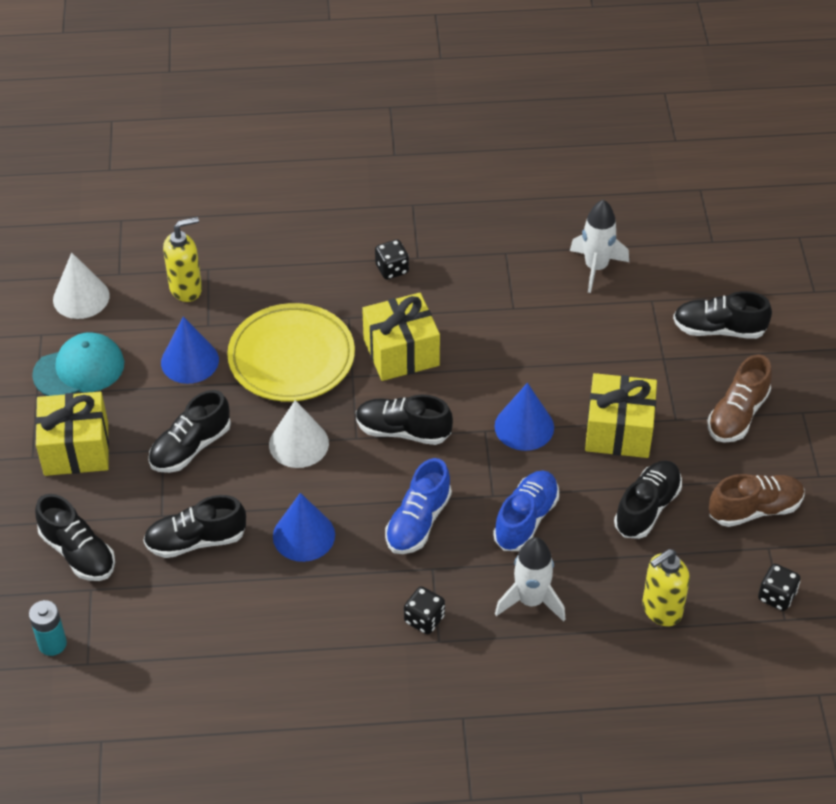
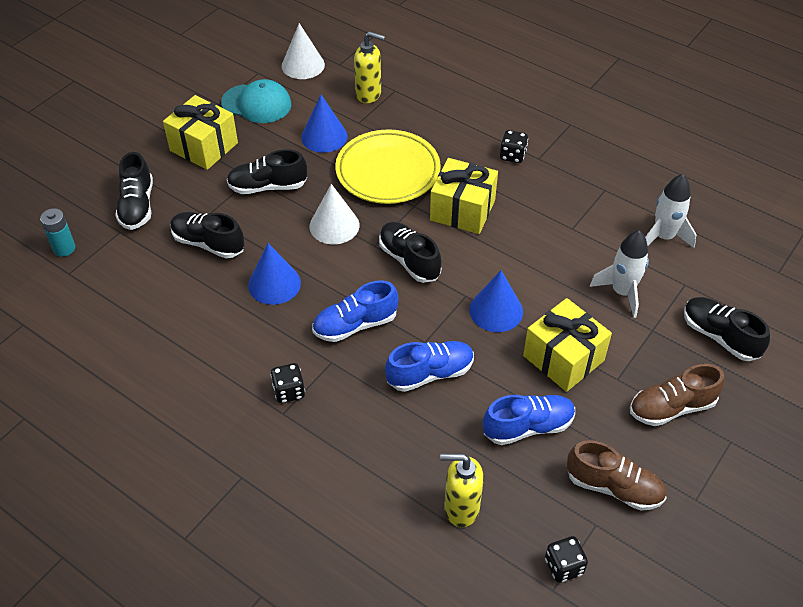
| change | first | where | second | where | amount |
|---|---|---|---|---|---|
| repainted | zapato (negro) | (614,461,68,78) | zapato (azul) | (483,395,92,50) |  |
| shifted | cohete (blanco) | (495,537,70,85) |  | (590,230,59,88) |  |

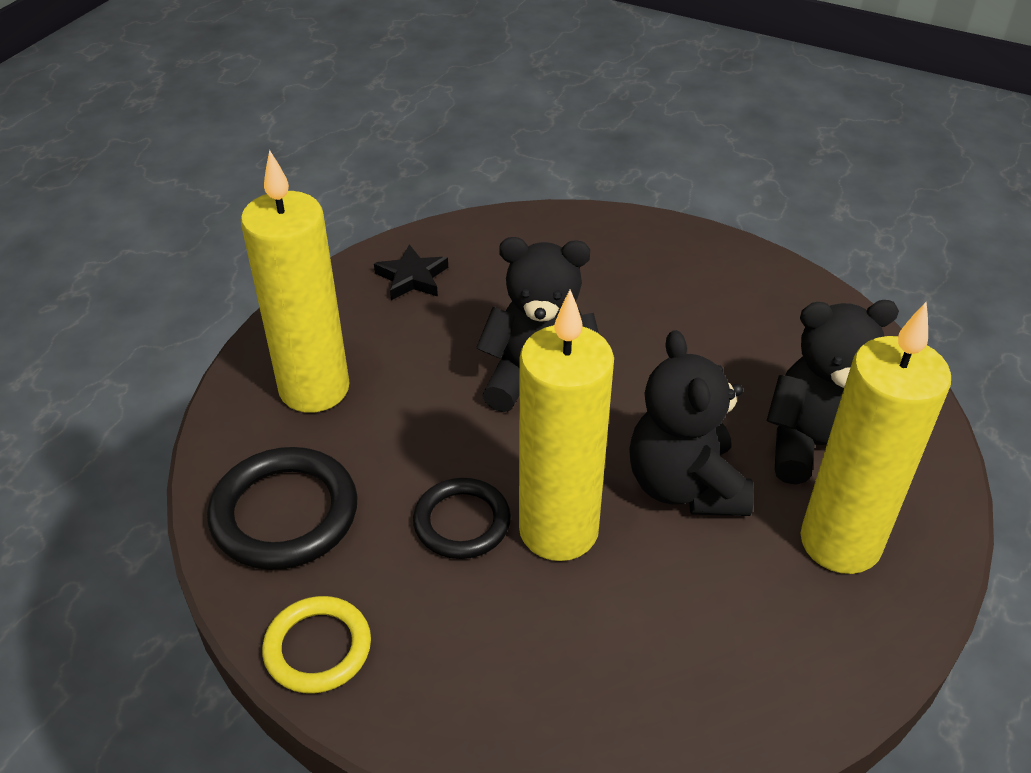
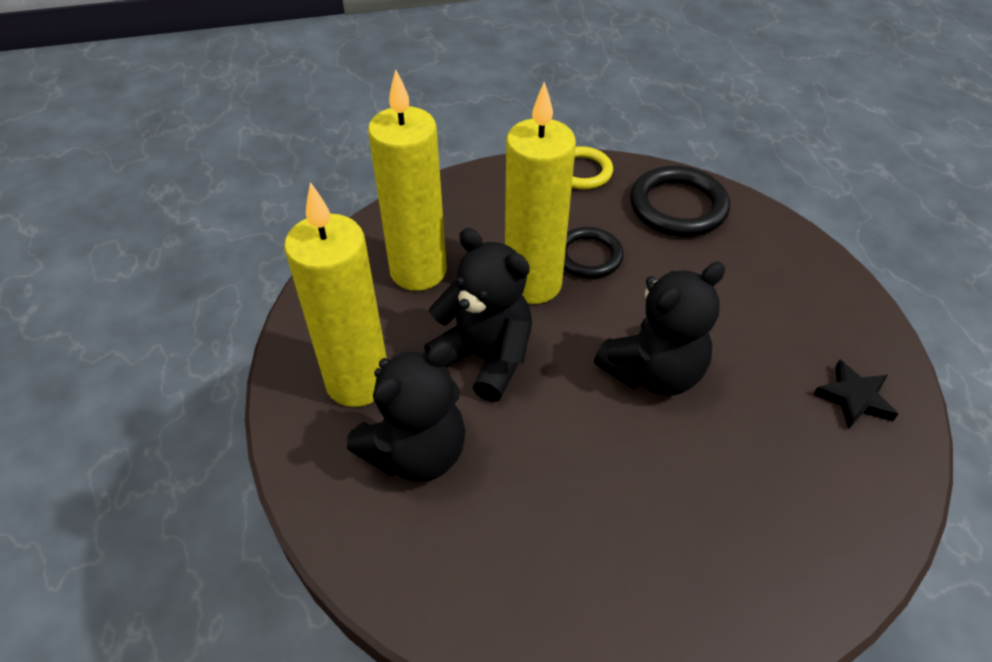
| change | first | where | second | where | amount |
|---|---|---|---|---|---|
| shifted | vela (amarillo) | (241,150,109,263) |  | (368,69,79,222) |  |

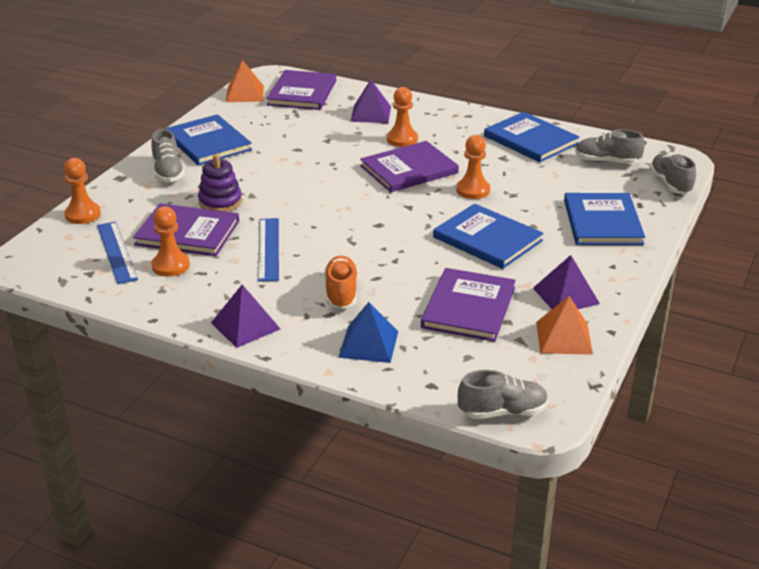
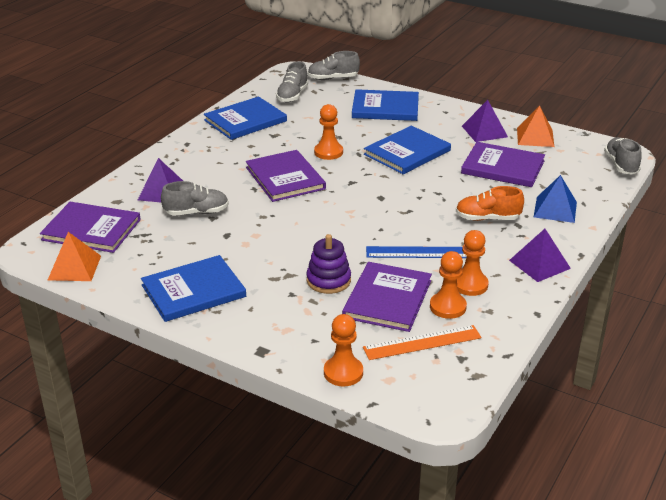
| change | first | where | second | where | amount |
|---|---|---|---|---|---|
| shifted | zapato (gris) | (151,129,34,53) |  | (161,181,68,35) |  |
| repainted | regla (azul) | (97,221,41,63) | regla (naranja) | (363,325,118,35) |  |
| shifted | peón (naranja) | (387,87,31,60) |  | (457,230,32,66) |  |

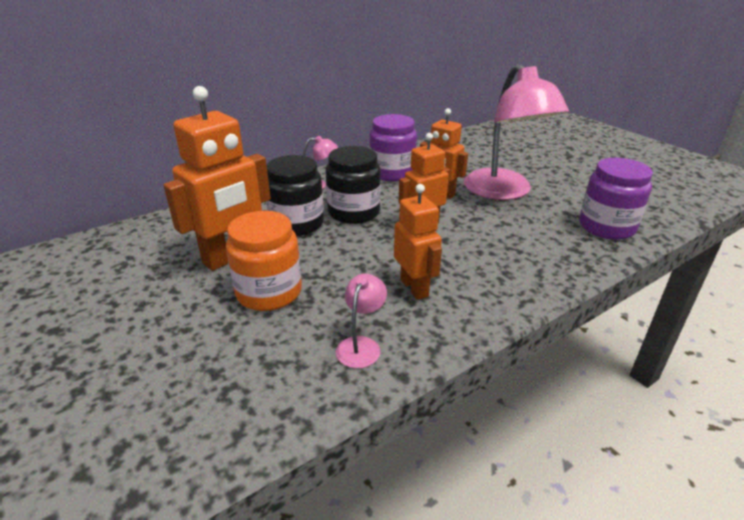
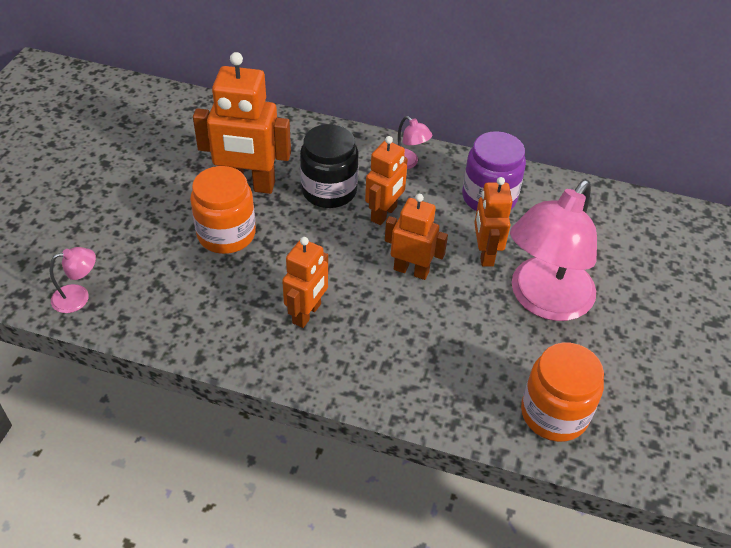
| change | first | where | second | where | amount |
|---|---|---|---|---|---|
| shifted | lámpara (rosa) | (336,274,51,94) |  | (50,247,46,66) |  |
| swapped | tarro (negro) | (326,146,55,78) | robot (naranja) | (365,136,43,89) |  |
| repainted | tarro (morado) | (579,158,74,82) | tarro (naranja) | (521,343,83,99) |  |

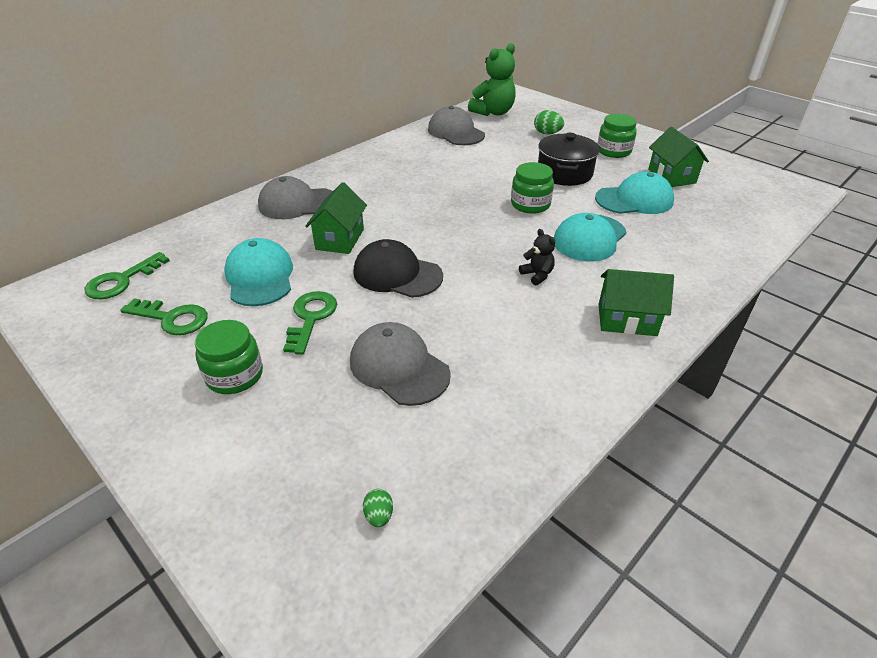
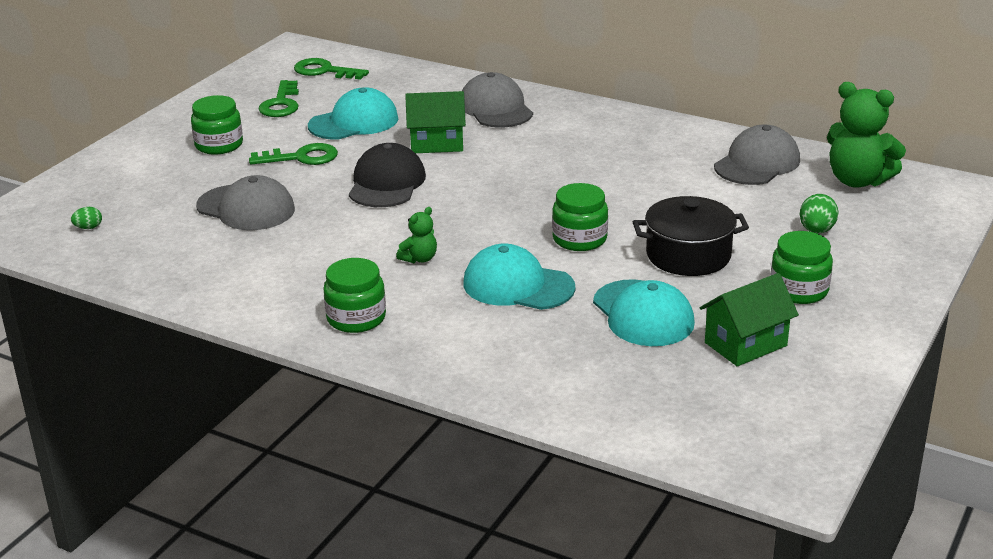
| change | first | where | second | where | amount |
|---|---|---|---|---|---|
| rotated | gorra (gris) | (350,322,101,84) |  | (196,175,99,55) | 90 degrees clockwise |
| swapped | casa (verde) | (599,269,75,67) | tarro (verde) | (323,258,63,75) |  |
| repainted | osito (negro) | (519,229,36,56) | osito (verde) | (396,207,41,56) |  |

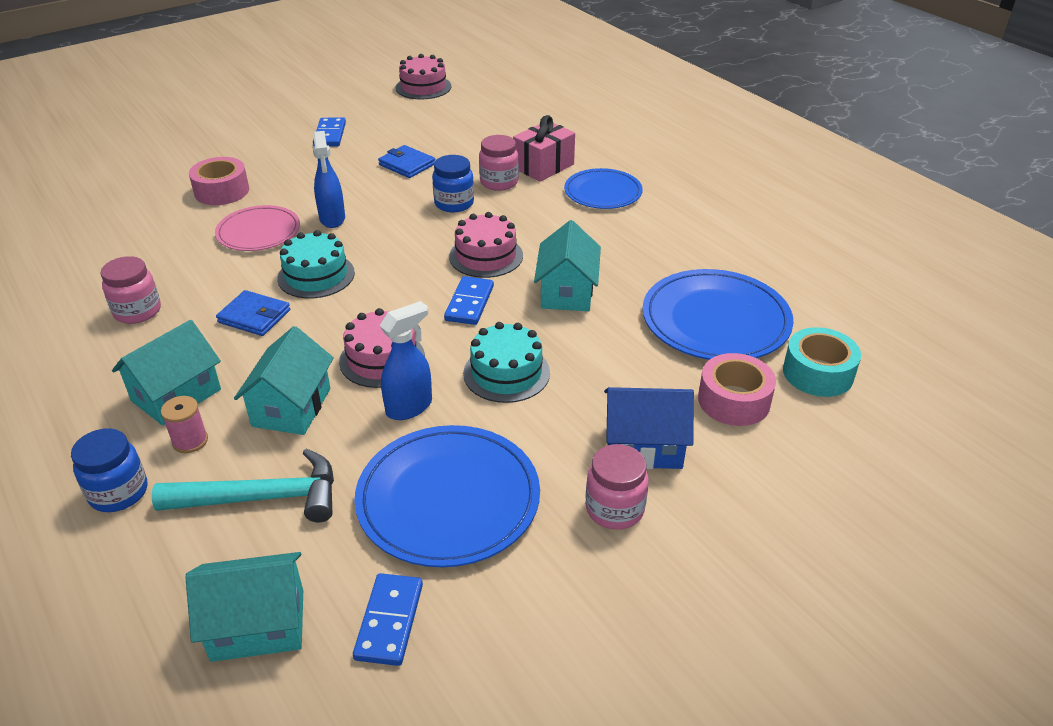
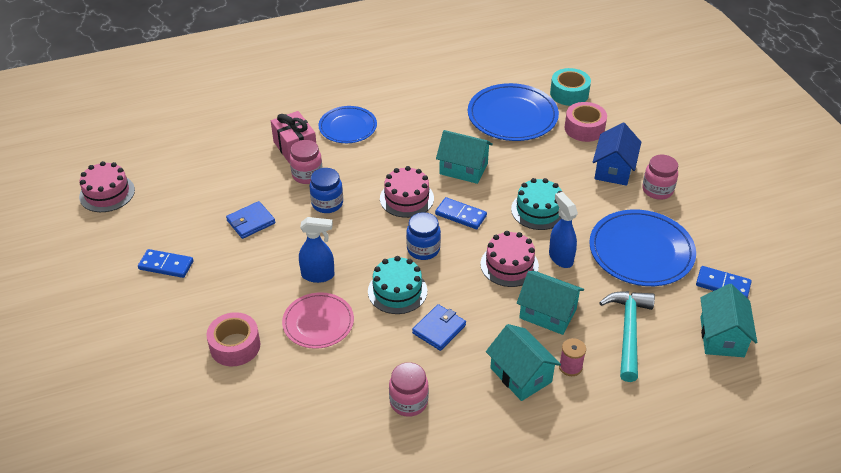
| change | first | where | second | where | amount |
|---|---|---|---|---|---|
| shifted | tarro (azul) | (71,428,76,84) |  | (406,212,35,48) |  |

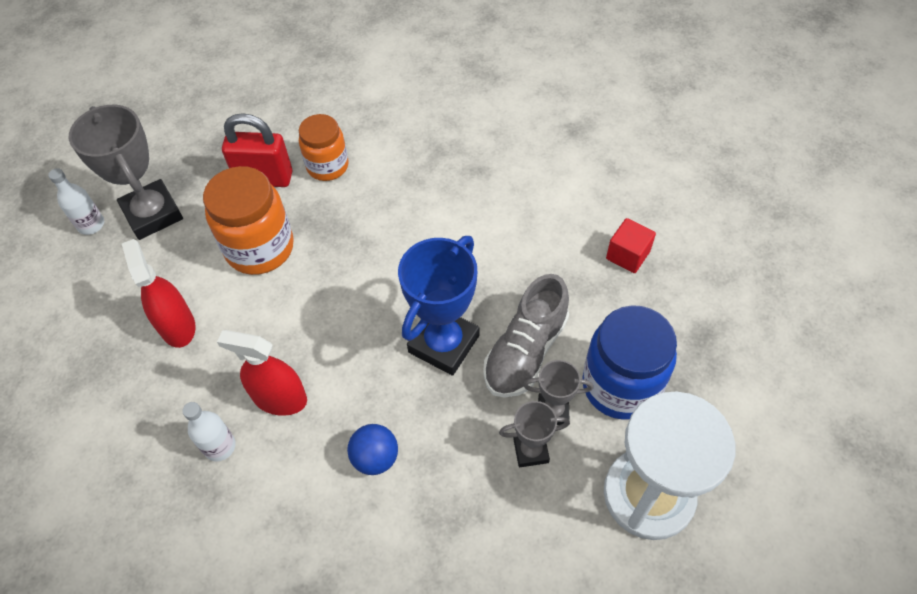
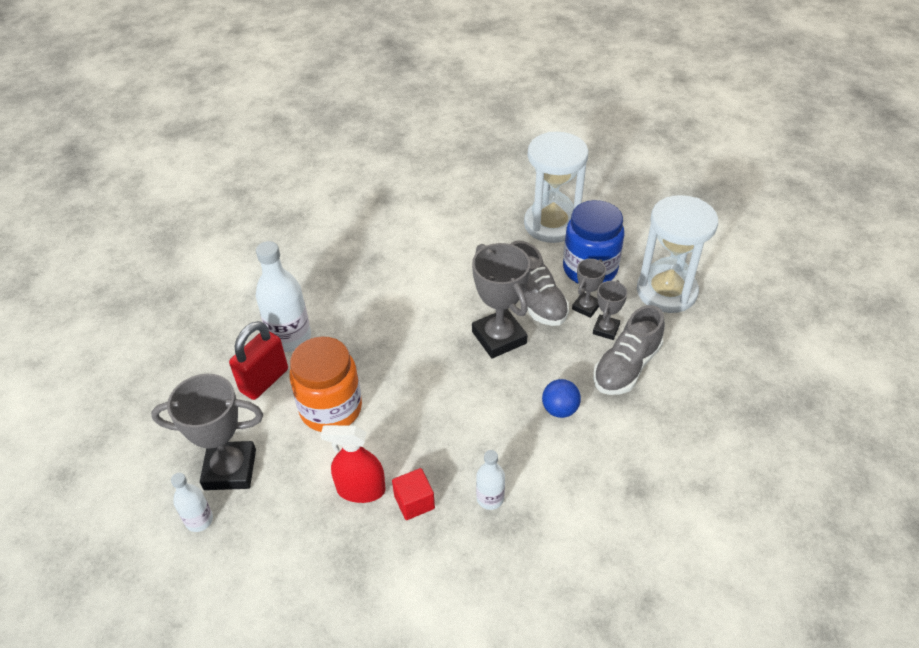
| change | first | where | second | where | amount |
|---|---|---|---|---|---|
| swapped | tarro (naranja) | (299,114,50,67) | botella (blanco) | (256,241,55,111) |  |
| shifted | cubo (rojo) | (606,218,50,55) |  | (392,468,43,52) |  |
| repainted | trofeo (azul) | (398,236,81,140) | trofeo (gris) | (472,243,58,115) |  |
| new |  |  | reloj de arena (blanco) | (524,132,65,111) |  |
| new |  |  | zapato (gris) | (593,305,72,90) |  |
| gone | pulverizador (rojo) | (217,330,90,86) |  |  |  |

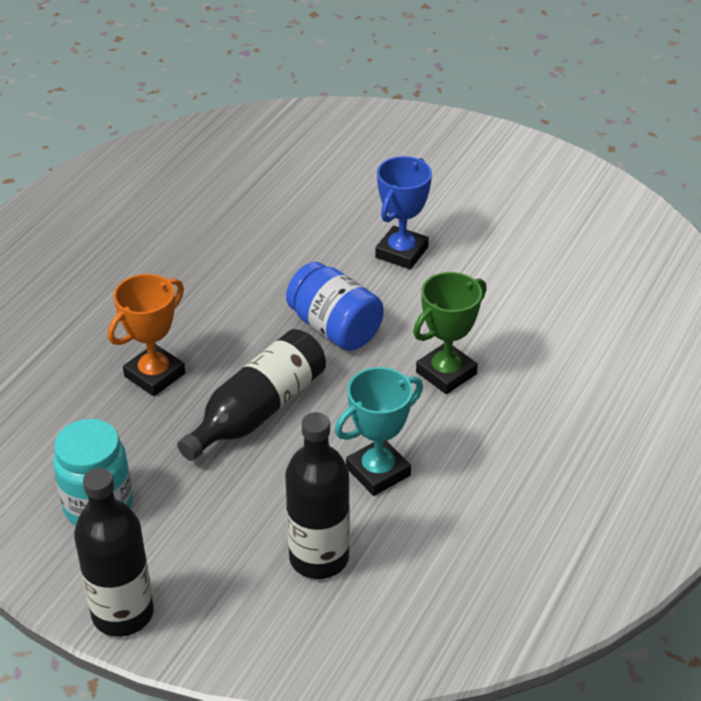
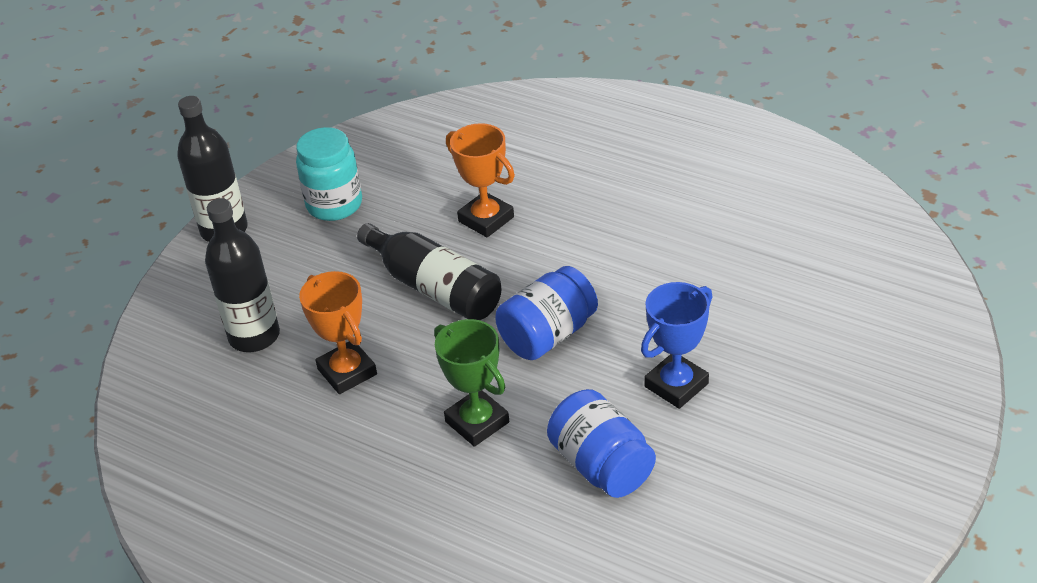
| change | first | where | second | where | amount |
|---|---|---|---|---|---|
| repainted | trofeo (turquesa) | (335,367,88,129) | trofeo (naranja) | (299,271,78,123) |  |
| new |  |  | tarro (azul) | (547,389,109,109) |  |
| rotated | trofeo (azul) | (375,156,57,113) |  | (641,282,71,127) | 75 degrees counterclockwise |

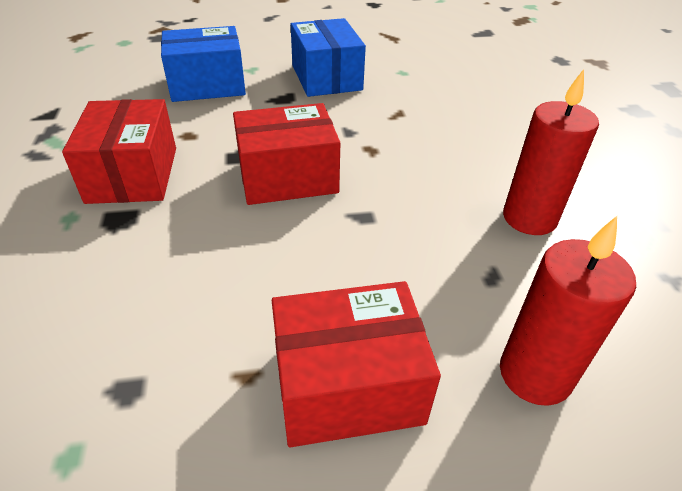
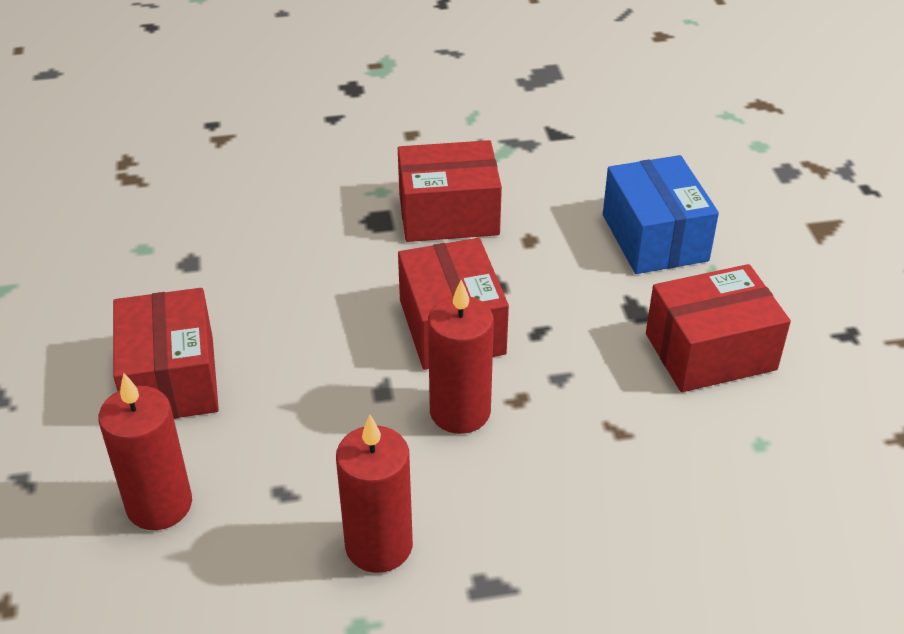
| change | first | where | second | where | amount |
|---|---|---|---|---|---|
| new |  |  | vela (rojo) | (428,280,66,154) |  |
| repainted | caja (azul) | (291,18,75,79) | caja (rojo) | (646,264,145,128) |  |

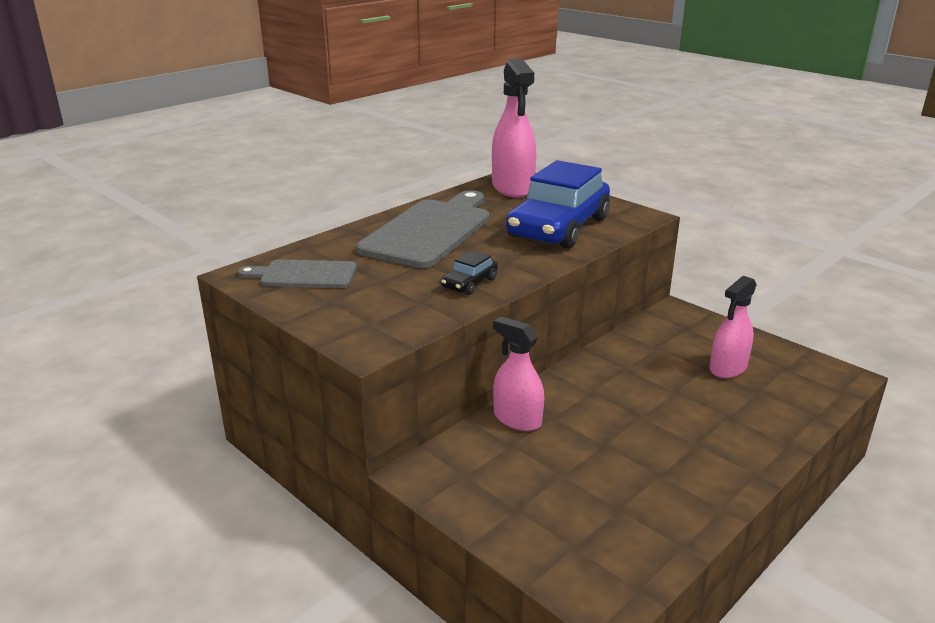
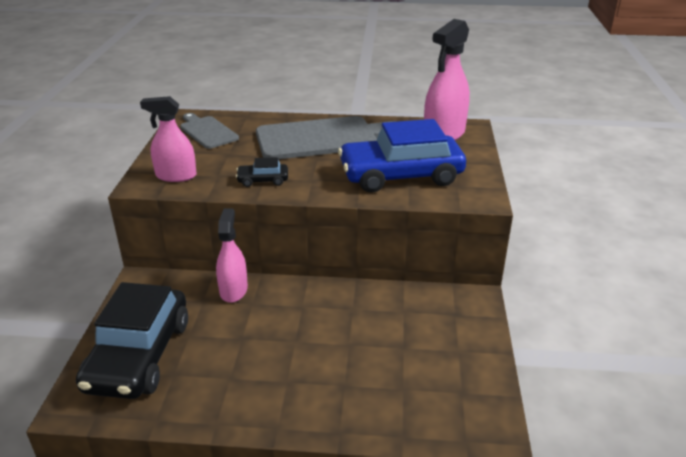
| change | first | where | second | where | amount |
|---|---|---|---|---|---|
| new |  |  | coche (negro) | (76,282,112,117) |  |
| shifted | pulverizador (rosa) | (710,276,47,102) |  | (140,96,57,86) |  |

